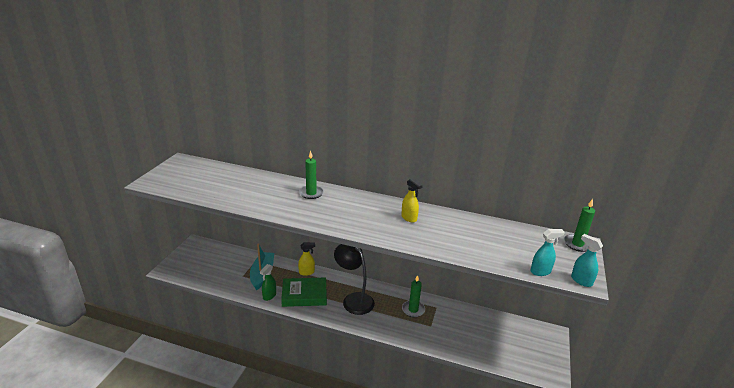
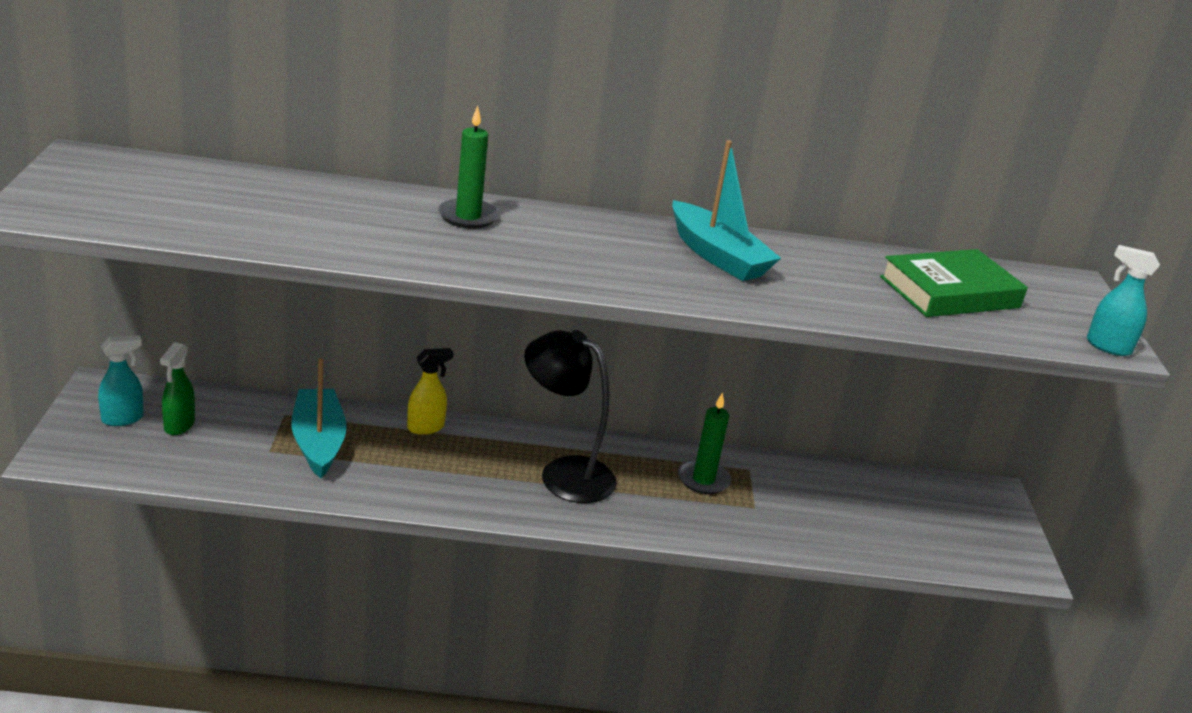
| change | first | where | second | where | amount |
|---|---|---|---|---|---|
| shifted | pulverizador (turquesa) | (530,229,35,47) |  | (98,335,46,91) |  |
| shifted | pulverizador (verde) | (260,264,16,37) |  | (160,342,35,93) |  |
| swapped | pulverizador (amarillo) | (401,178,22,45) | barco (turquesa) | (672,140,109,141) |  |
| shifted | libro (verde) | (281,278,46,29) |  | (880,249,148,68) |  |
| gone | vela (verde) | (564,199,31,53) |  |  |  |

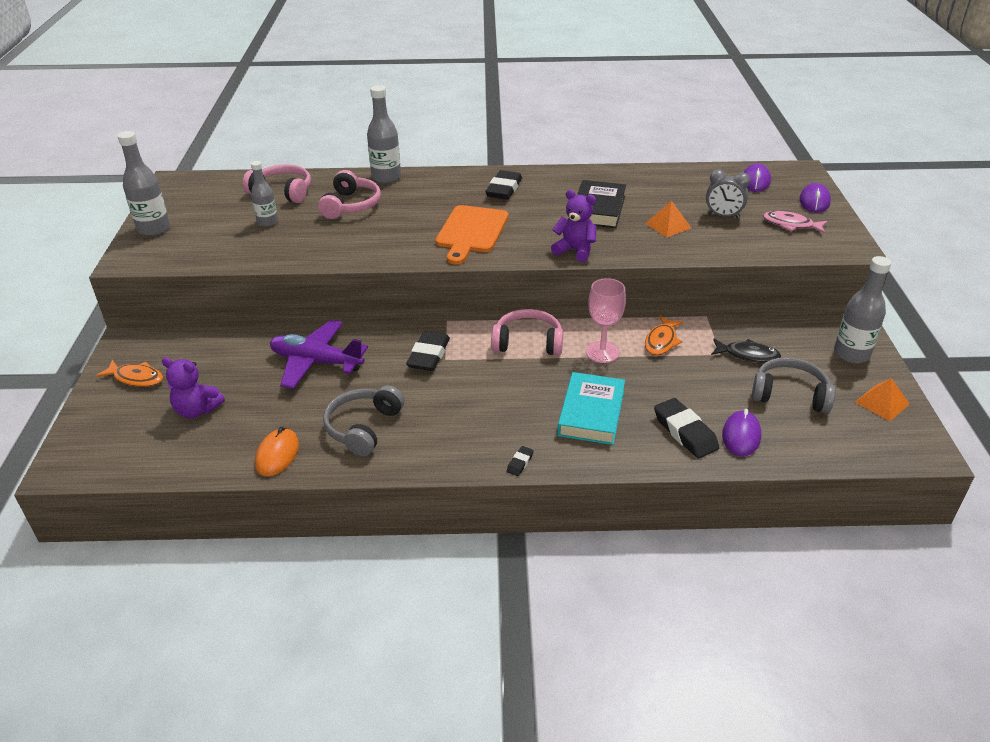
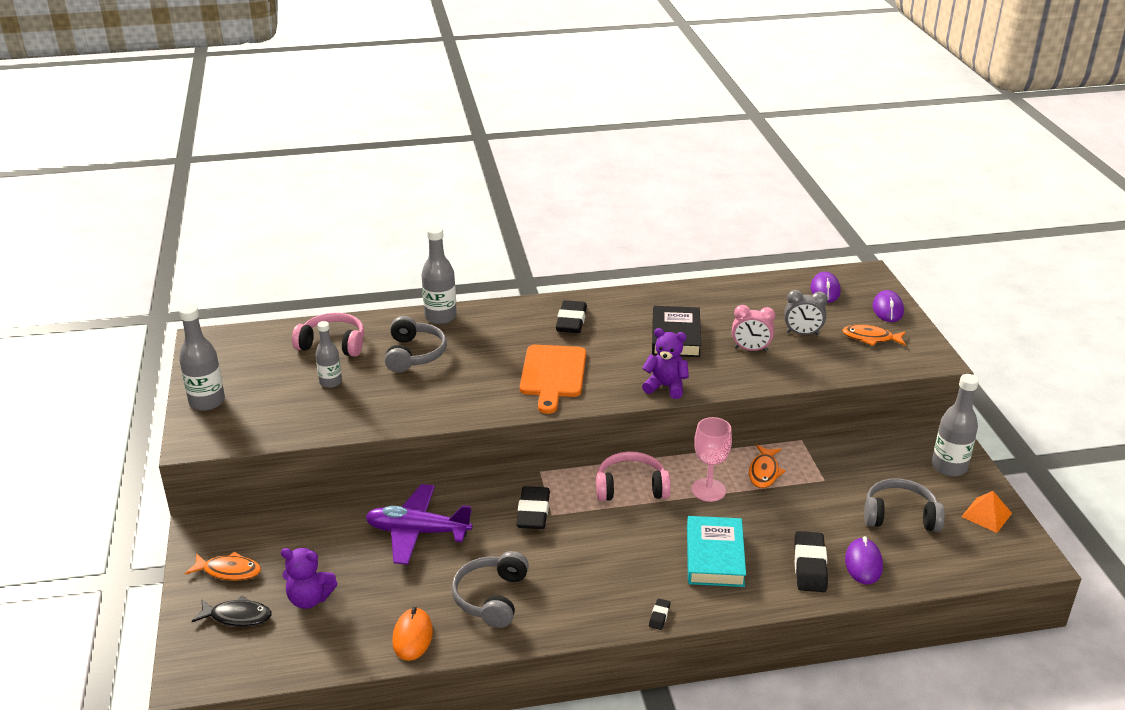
| change | first | where | second | where | amount |
|---|---|---|---|---|---|
| shifted | pez (negro) | (711,339,70,24) |  | (192,596,80,31) |  |
| repainted | auriculares (rosa) | (318,170,63,49) | auriculares (gris) | (385,316,62,57) |  |
| swapped | pirámide (naranja) | (645,201,46,36) | despertador (rosa) | (732,305,43,47) |  |
| rotated | goma de borrar (negro) | (654,398,65,60) |  | (794,531,34,61) | 45 degrees clockwise |
| repainted | pez (rosa) | (763,211,65,23) | pez (naranja) | (842,325,64,21) |  |

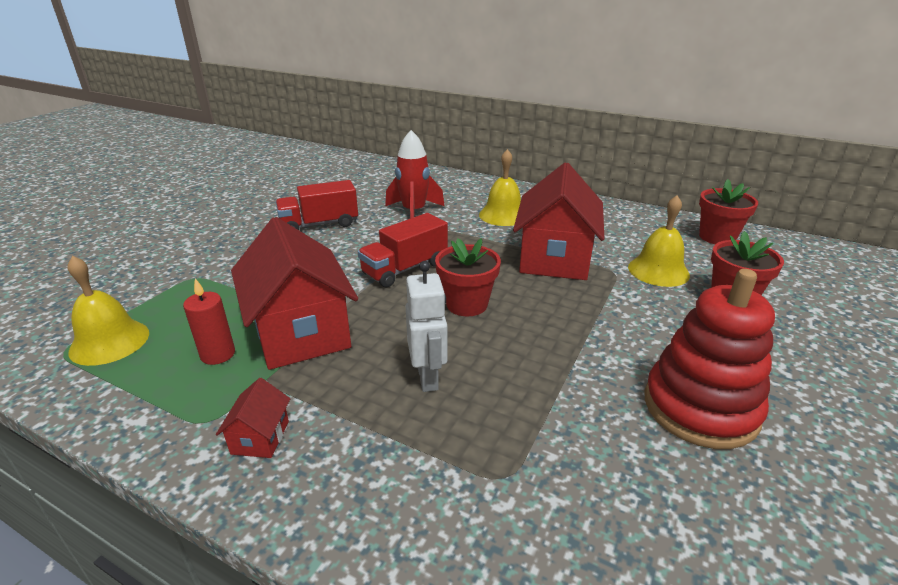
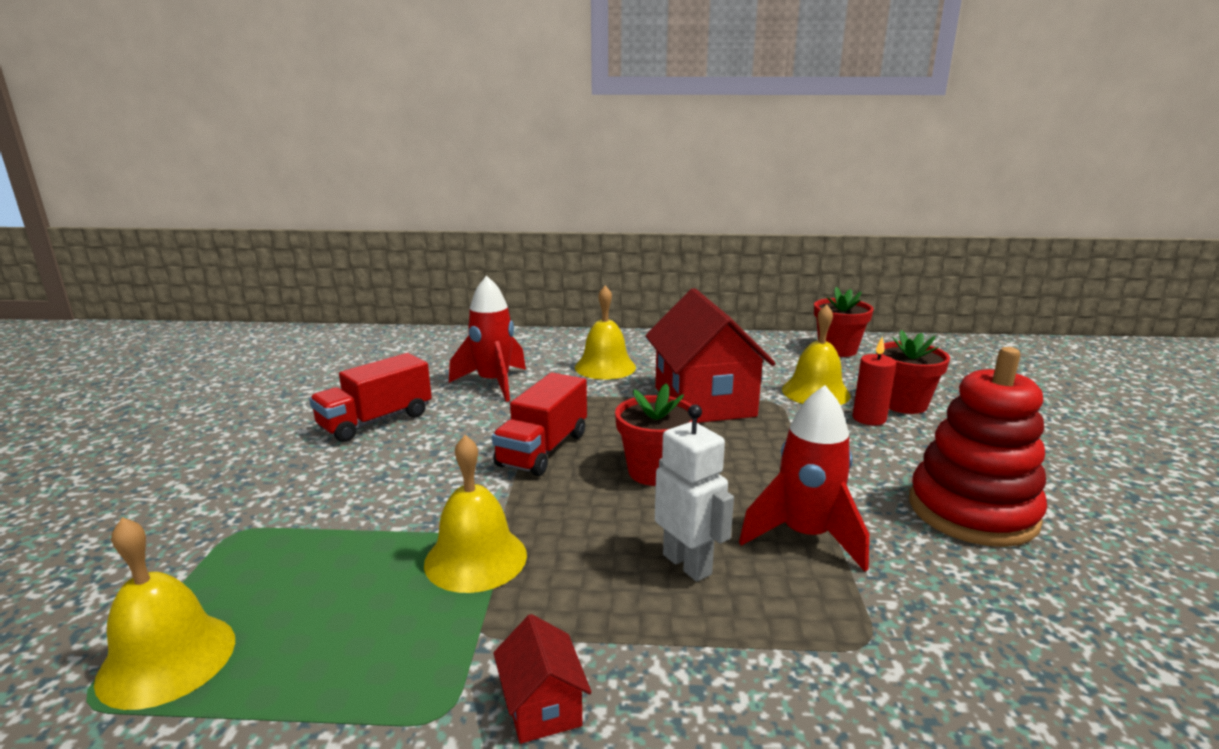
| change | first | where | second | where | amount |
|---|---|---|---|---|---|
| swapped | casa (rojo) | (231,217,127,153) | campana (amarillo) | (424,435,103,158) |  |
| new |  |  | cohete (rojo) | (739,385,130,187) |  |
| shifted | vela (rojo) | (183,278,52,87) |  | (852,336,44,90) |  |

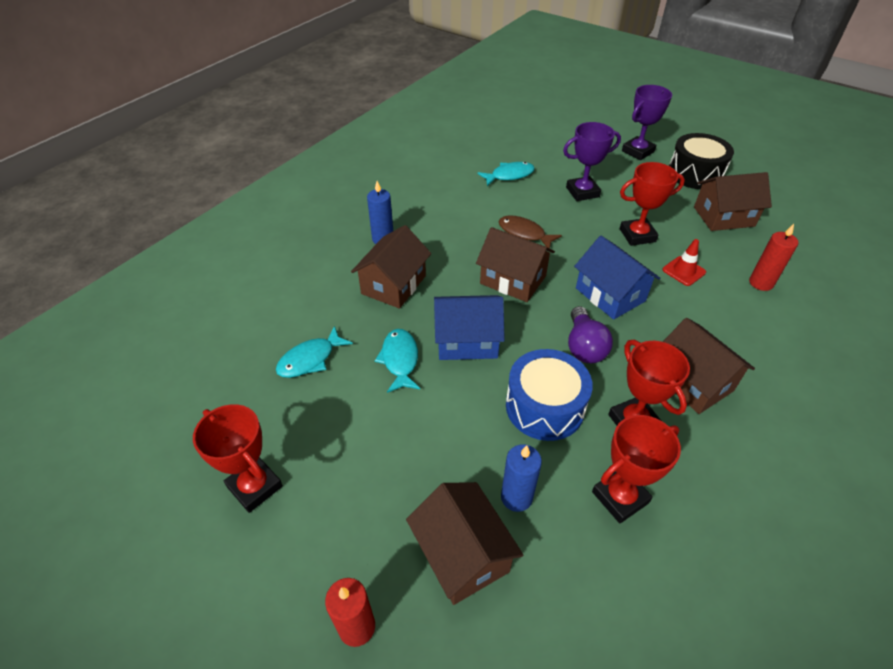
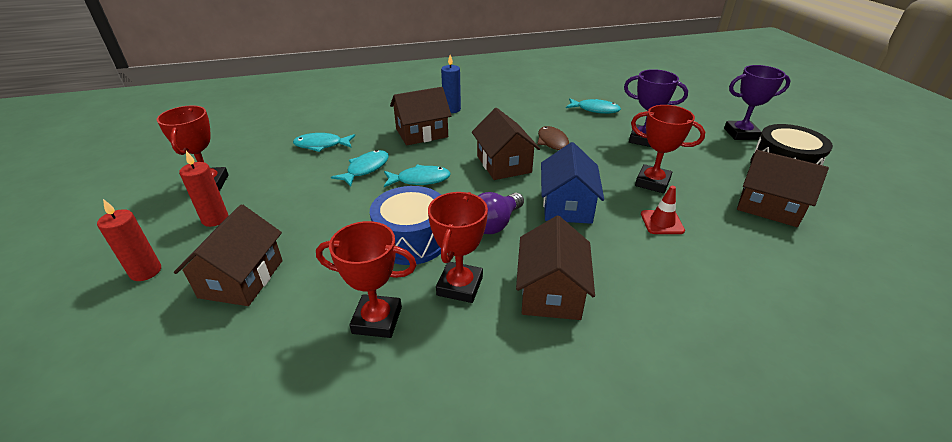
| change | first | where | second | where | amount |
|---|---|---|---|---|---|
| shifted | vela (rojo) | (749,224,50,67) |  | (179,151,49,76) |  |
| swapped | casa (azul) | (434,295,71,65) | pez (turquesa) | (384,164,67,23) |  |
| gone | vela (azul) | (501,444,41,68) |  |  |  |

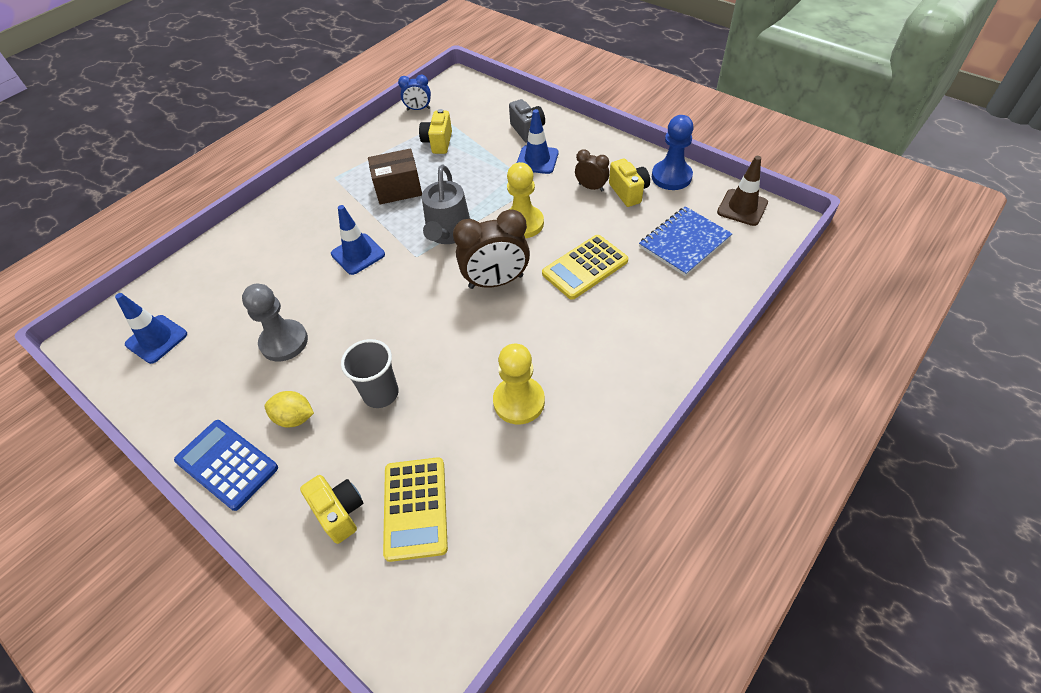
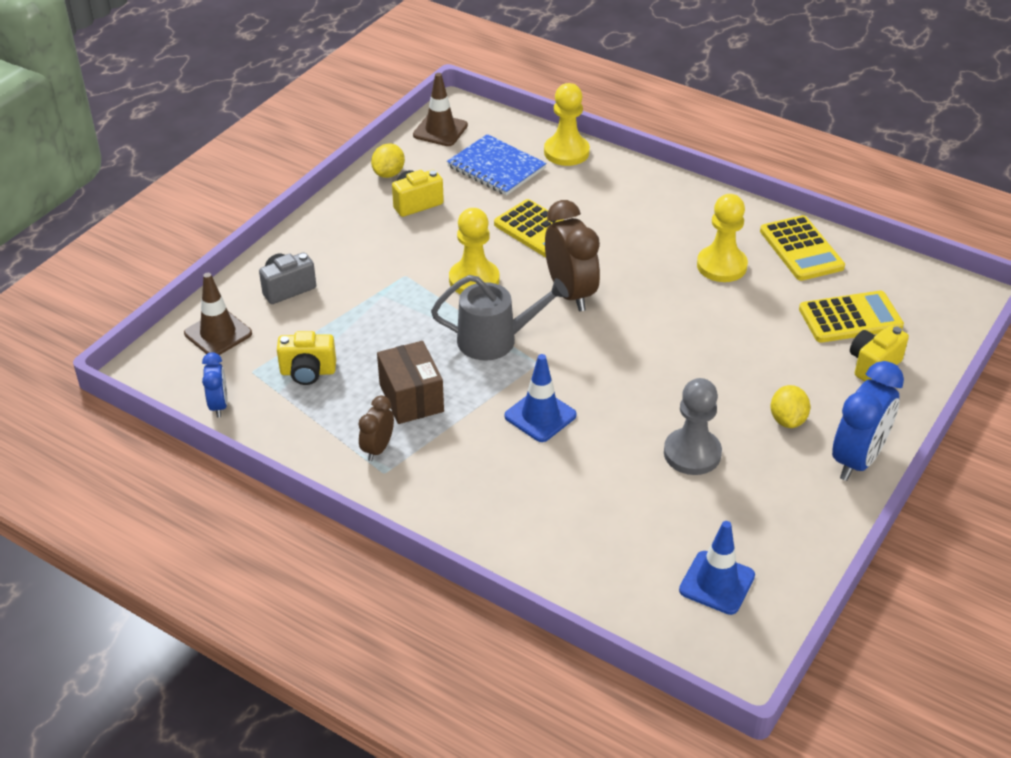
| change | first | where | second | where | amount |
|---|---|---|---|---|---|
| new |  |  | cono de tráfico (marrón) | (184,273,68,82) |  |
| shifted | despertador (marrón) | (575,149,34,42) |  | (358,396,36,65) |  |
| swapped | peón (azul) | (652,115,42,75) | limón (amarillo) | (371,143,34,35) |  |
| new |  |  | peón (amarillo) | (544,83,46,83) |  |
| new |  |  | calculadora (amarillo) | (760,215,85,66) |  |
| swapped | calculadora (azul) | (174,420,104,91) | despertador (azul) | (832,361,72,120) |  |
| gone | vaso (gris) | (341,339,58,69) |  |  |  |
| gone | cono de tráfico (azul) | (517,109,42,65) |  |  |  |

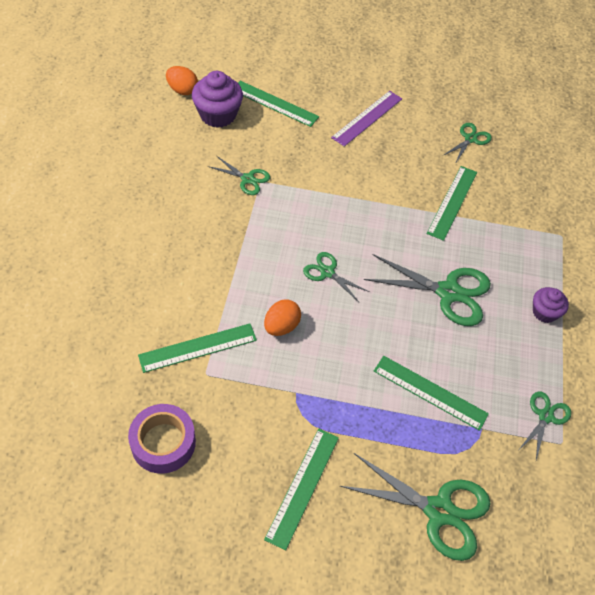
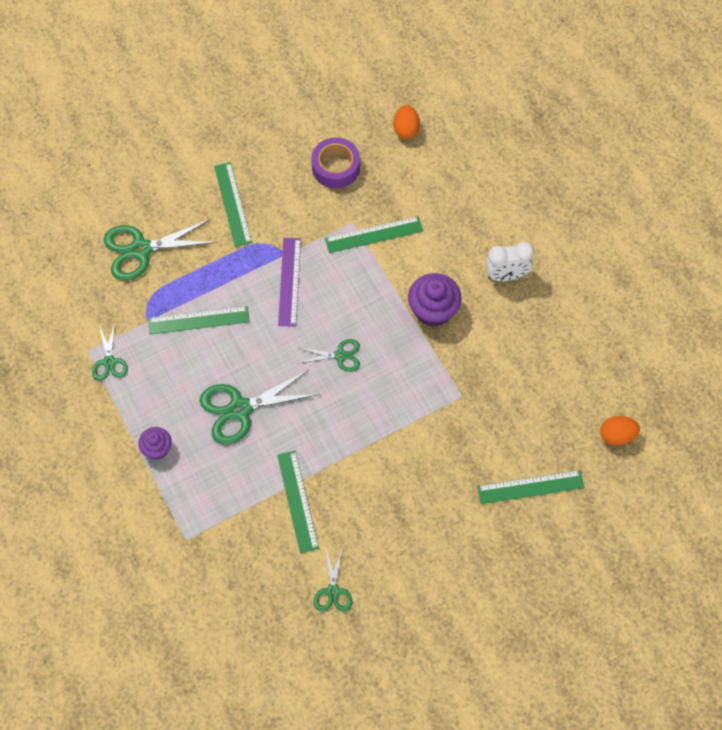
| change | first | where | second | where | amount |
|---|---|---|---|---|---|
| shifted | regla (morado) | (331,91,71,56) |  | (278,238,23,89) |  |
| rotated | regla (verde) | (138,323,119,50) |  | (325,216,98,37) | 45 degrees clockwise |
| shifted | huevo (naranja) | (264,299,37,37) |  | (394,105,26,34) |  |
| shifted | magdalena (morado) | (192,71,51,57) |  | (408,273,54,54) |  |
| new |  |  | despertador (blanco) | (486,242,48,39) |  |
| gone | tijeras (verde) | (208,156,62,39) |  |  |  |

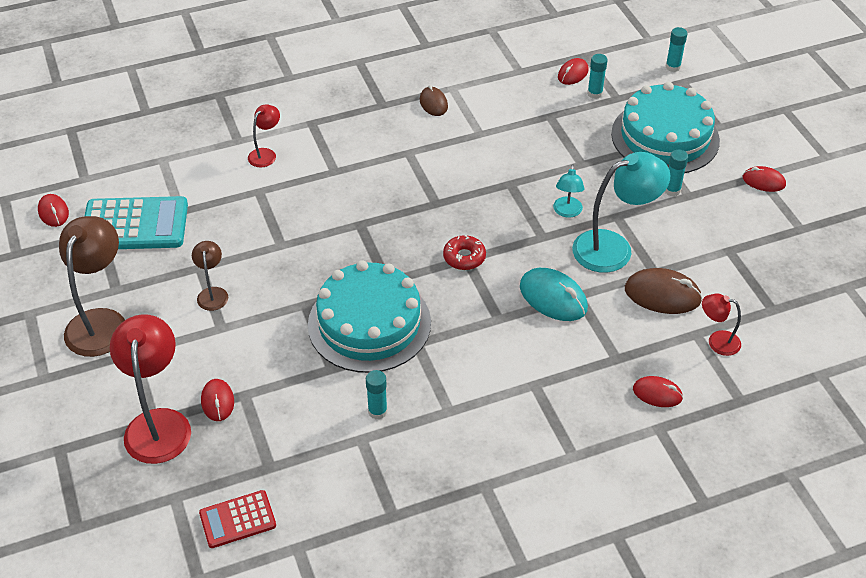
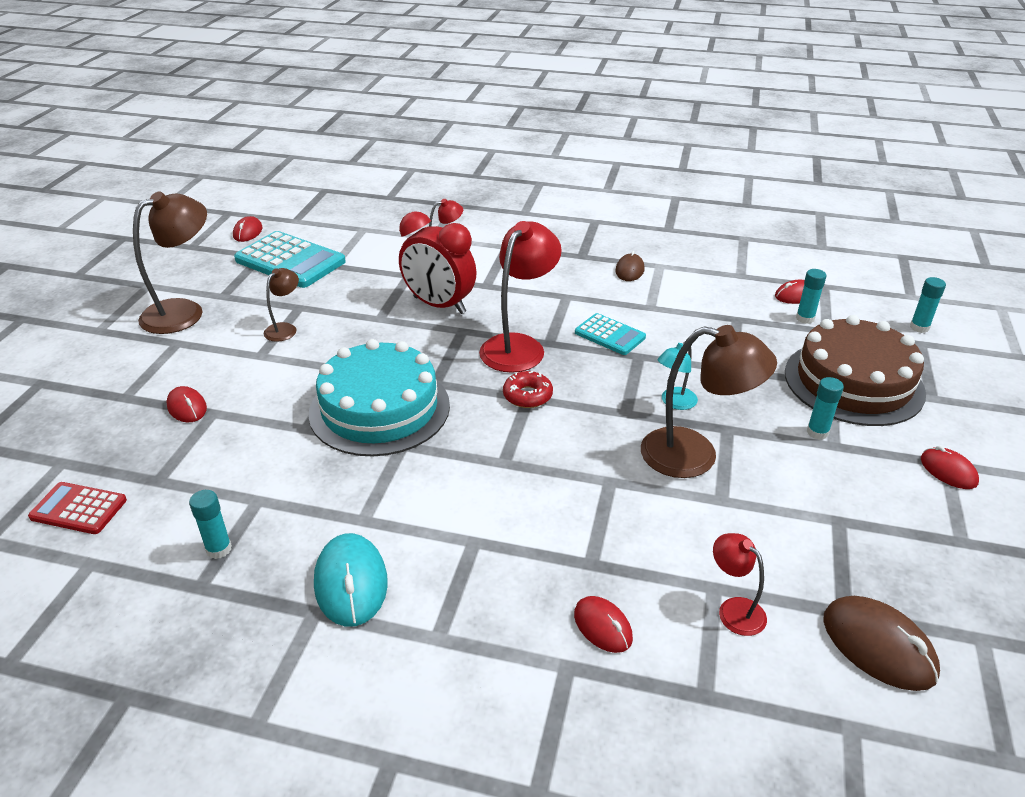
| change | first | where | second | where | amount |
|---|---|---|---|---|---|
| rotated | ratón (rojo) | (201,379,33,42) |  | (166,386,41,36) | 60 degrees counterclockwise |
| shifted | barra de pegamento (turquesa) | (366,370,21,49) |  | (189,490,43,69) |  |
| shifted | ratón (turquesa) | (520,268,68,53) |  | (314,533,74,94) |  |
| new |  |  | despertador (rojo) | (399,211,78,103) |  |
| shifted | lámpara (rojo) | (110,314,81,150) |  | (479,221,83,152) |  |
| new |  |  | calculadora (turquesa) | (575,313,71,42) |  |
| repainted | lámpara (turquesa) | (572,152,98,121) | lámpara (marrón) | (641,325,136,153) |  |
| repainted | tarta (turquesa) | (611,82,109,91) | tarta (marrón) | (785,315,141,111) |  |
| shifted | ratón (marrón) | (625,268,78,46) |  | (823,596,117,95) |  |

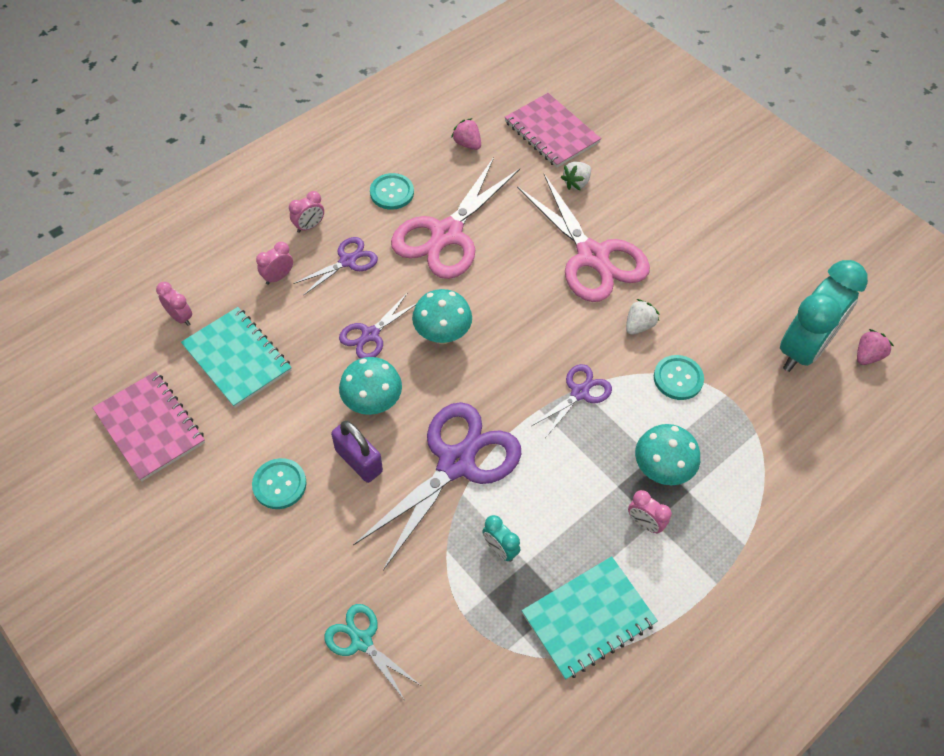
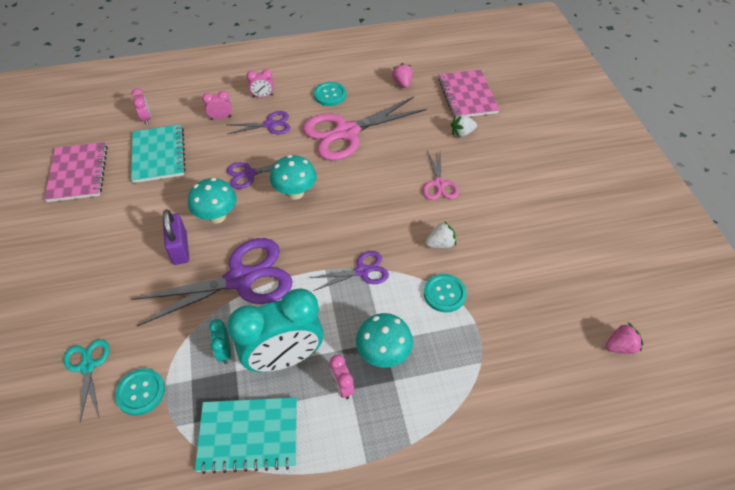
| change | first | where | second | where | amount |
|---|---|---|---|---|---|
| shifted | botón (turquesa) | (252,458,55,51) |  | (115,368,50,48) |  |
| shifted | despertador (turquesa) | (780,260,88,112) |  | (227,288,97,84) |  |
| scaled | tijeras (rosa) | (517,174,133,128) |  | (423,150,36,50) | x0.51 |

